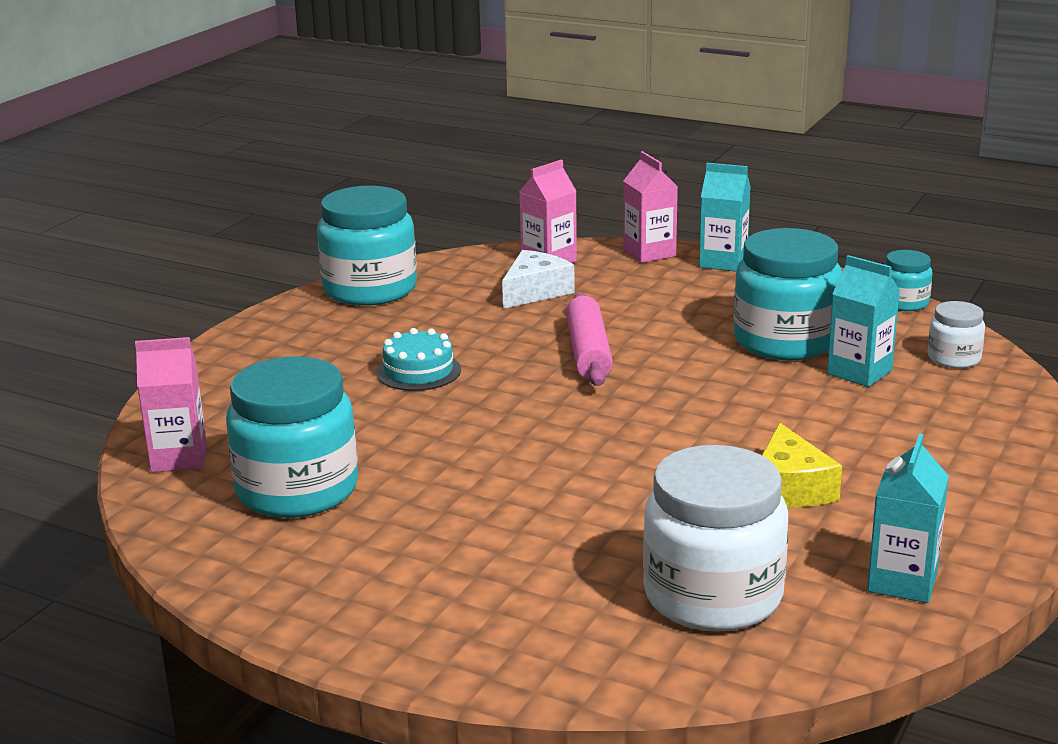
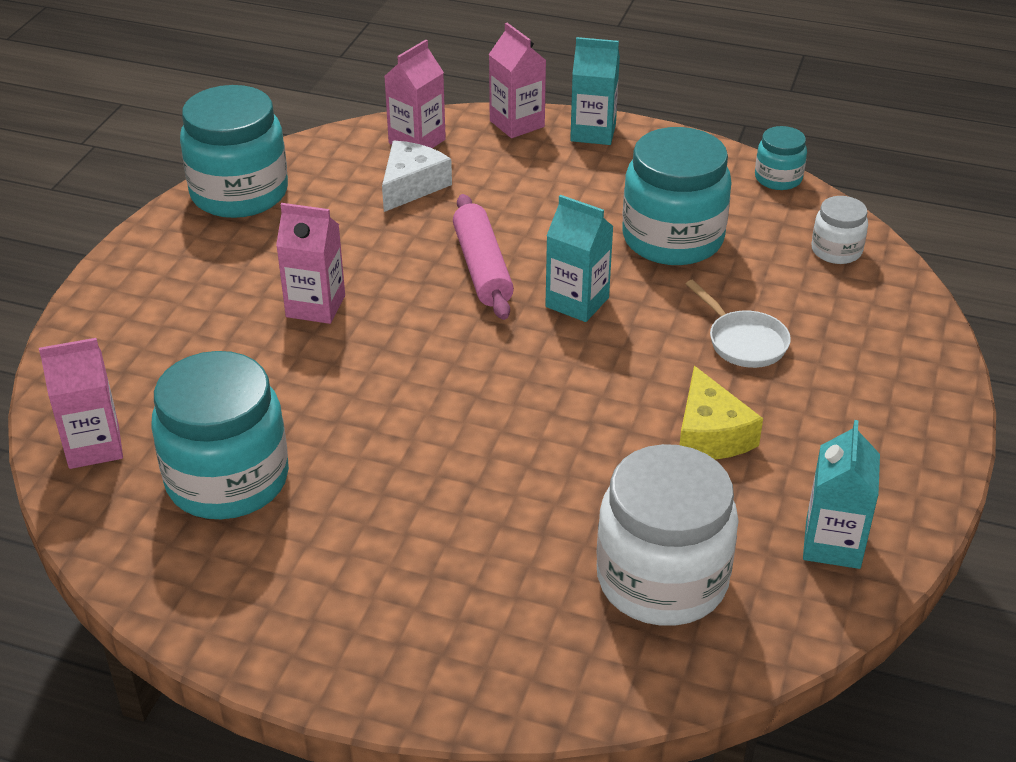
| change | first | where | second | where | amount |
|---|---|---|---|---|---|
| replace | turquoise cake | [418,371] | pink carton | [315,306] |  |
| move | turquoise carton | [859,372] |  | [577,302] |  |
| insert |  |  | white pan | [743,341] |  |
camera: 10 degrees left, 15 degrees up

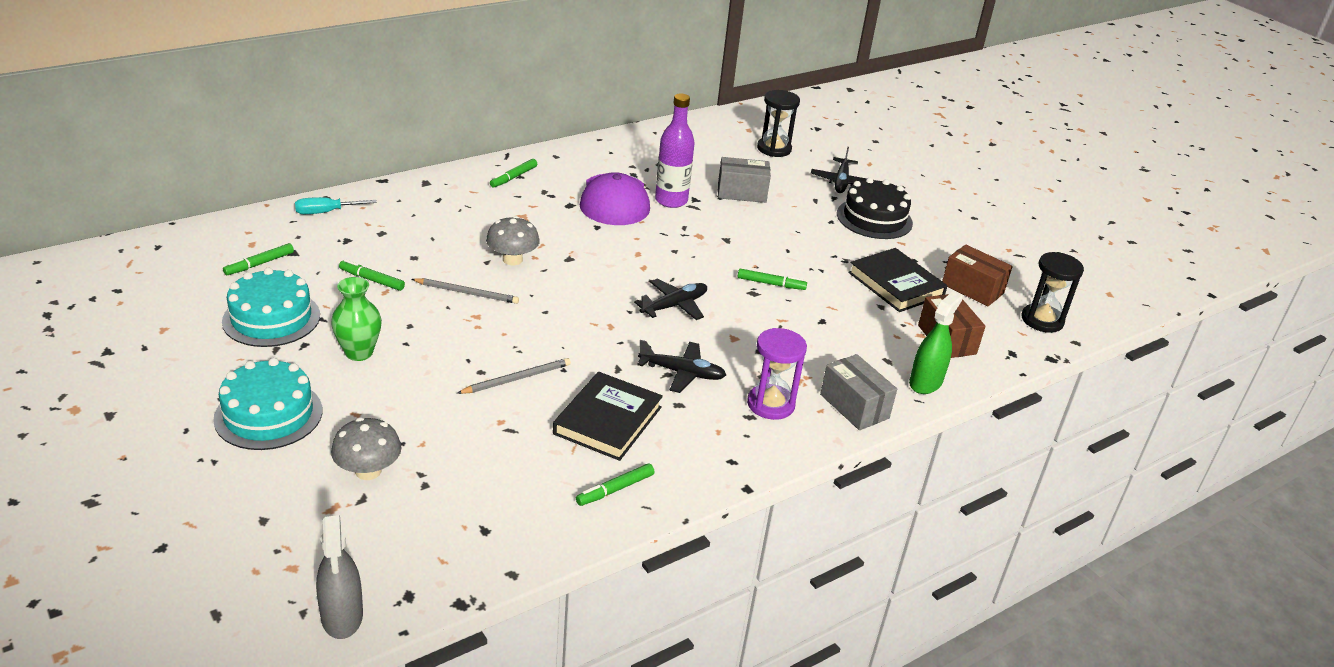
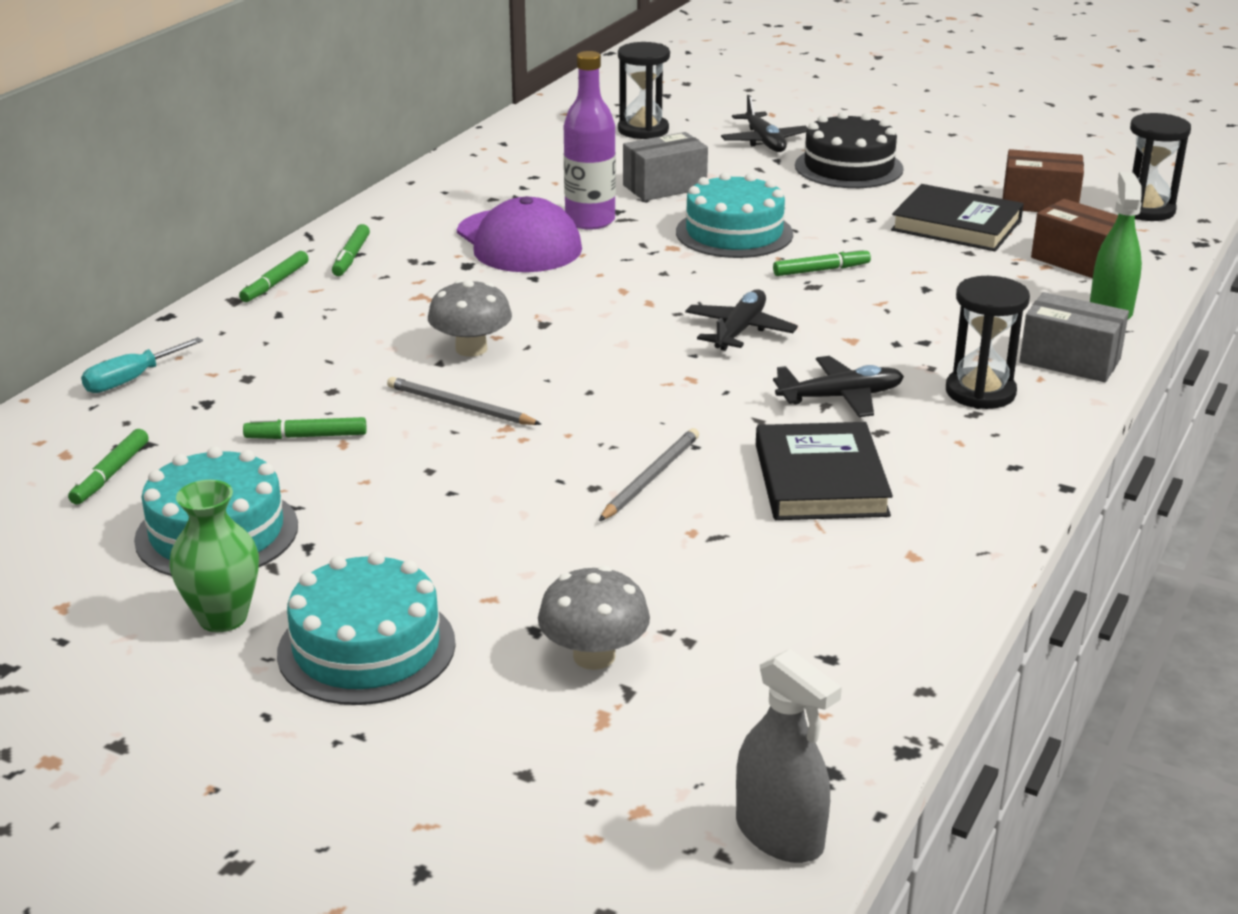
| change | first | where | second | where | amount |
|---|---|---|---|---|---|
| move | green vase | [359,352] |  | [223,617] |  |
| move | green marker | [615,489] |  | [275,283] |  |
| rotate | grey pencil | [467,293] |  | [460,406] | 135 degrees counterclockwise |
| insert |  |  | turquoise cake | [734,233] |  |
| recolor | purple hourglass | [770,404] | black hourglass | [980,392] |  |
camera: 25 degrees left, 5 degrees down

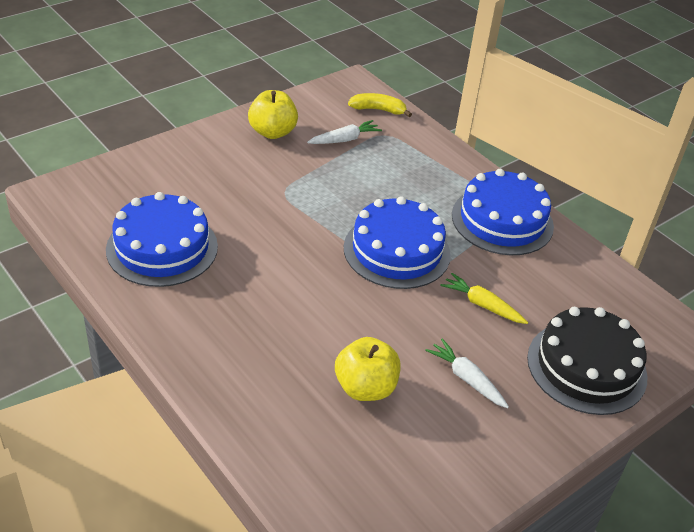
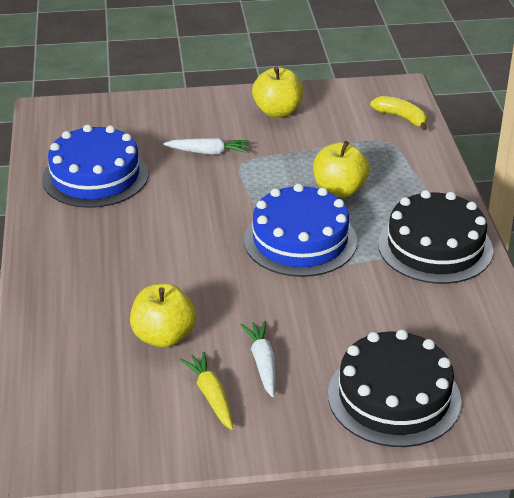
| change | first | where | second | where | amount |
|---|---|---|---|---|---|
| move | white carrot | [344,139] |  | [208,152] |  |
| move | yellow carrot | [482,305] |  | [211,396] |  |
| insert |  |  | yellow apple | [339,190] |  |
| recolor | blue cake | [502,220] | black cake | [435,247] |  |
camera: 35 degrees right, 5 degrees down

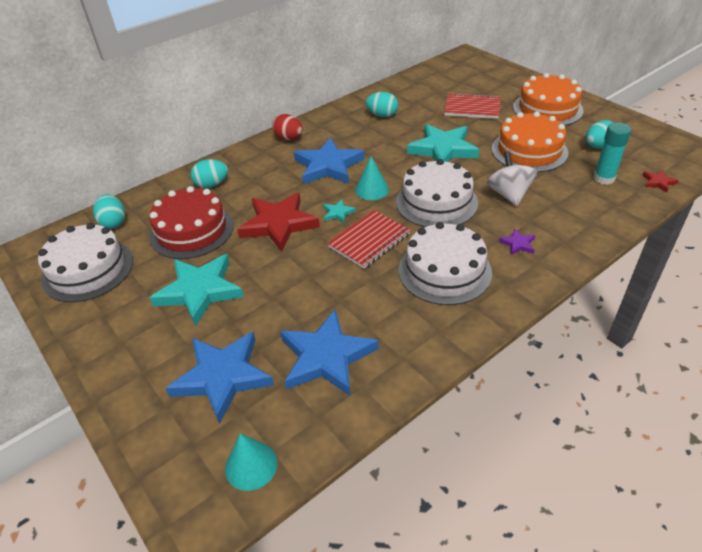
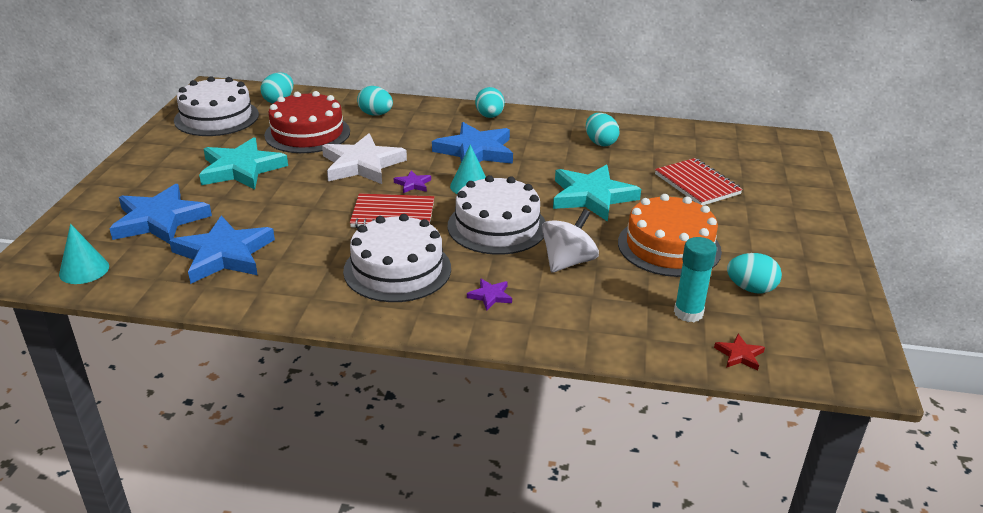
| change | first | where | second | where | amount |
|---|---|---|---|---|---|
| recolor | red star | [278,224] | white star | [362,164] |  |
| recolor | turquoise star | [338,213] | purple star | [413,184] |  |
| recolor | red egg | [289,138] | turquoise egg | [489,116] |  |
| delete | orange cake | [547,109] |  |  |  |
camera: 45 degrees right, 10 degrees down

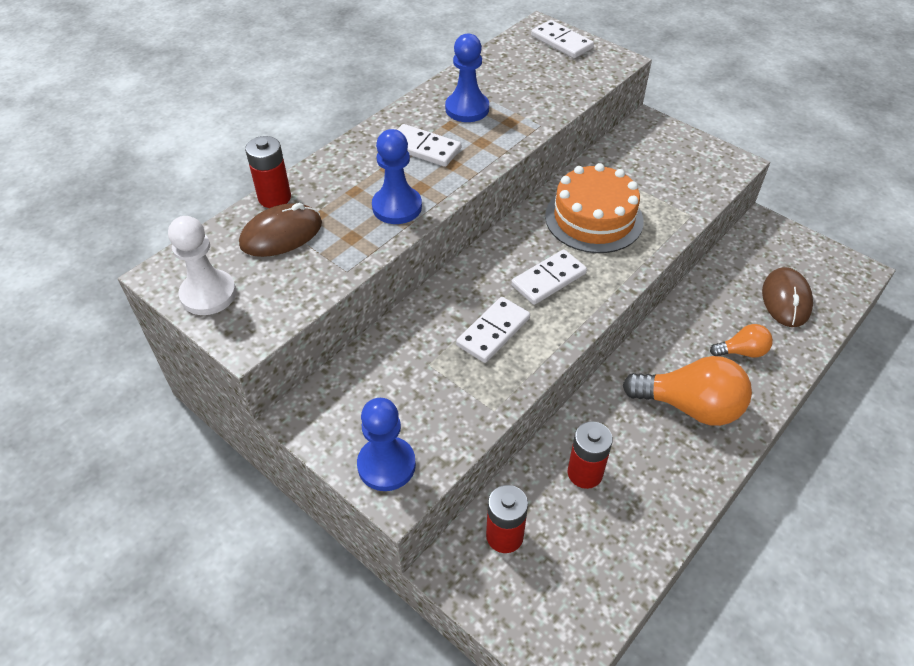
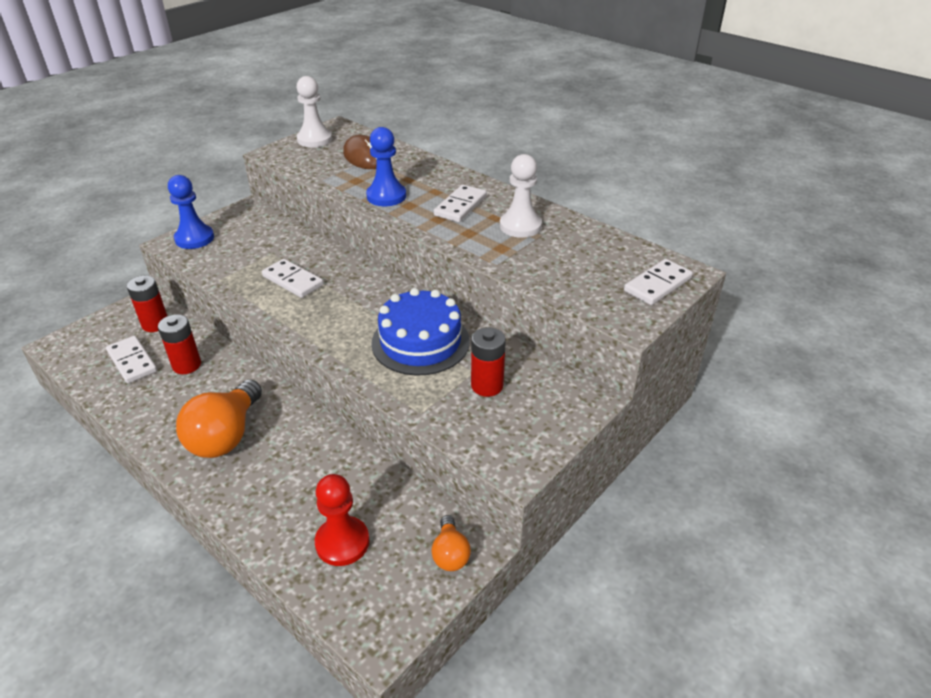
| change | first | where | second | where | amount |
|---|---|---|---|---|---|
| move | white domino | [549,279] |  | [132,361] |  |
| replace | brown mouse | [786,299] | red pawn | [342,542] |  |
| recolor | orange cake | [594,218] | blue cake | [420,342] |  |
| move | orange light bulb | [742,351] |  | [450,554] |  |
| move | red battery | [274,198] |  | [487,386] |  |
| recolor | blue pawn | [467,109] | white pawn | [520,226] |  |
camera: 90 degrees right, 10 degrees down

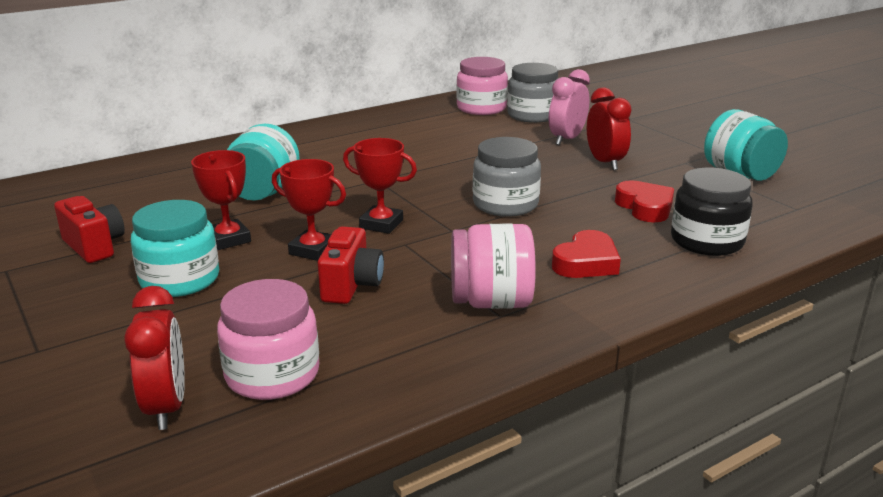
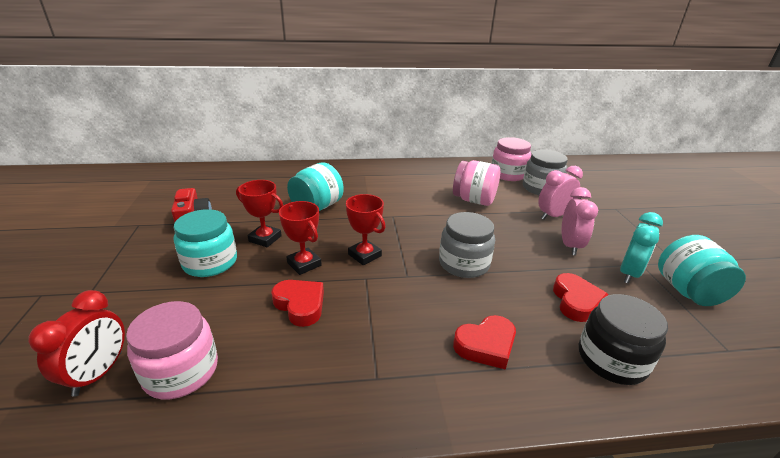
| change | first | where | second | where | amount |
|---|---|---|---|---|---|
| rotate | red trophy | [228,239] |  | [265,238] | 60 degrees counterclockwise |
| replace | red camera | [351,285] | red heart | [300,305] |  |
| move | pink jar | [491,302] |  | [474,200] |  |
| recolor | red clock | [605,162] | pink clock | [570,245] |  |
| insert |  |  | turquoise clock | [629,273] |  |
camera: 25 degrees right, 5 degrees up

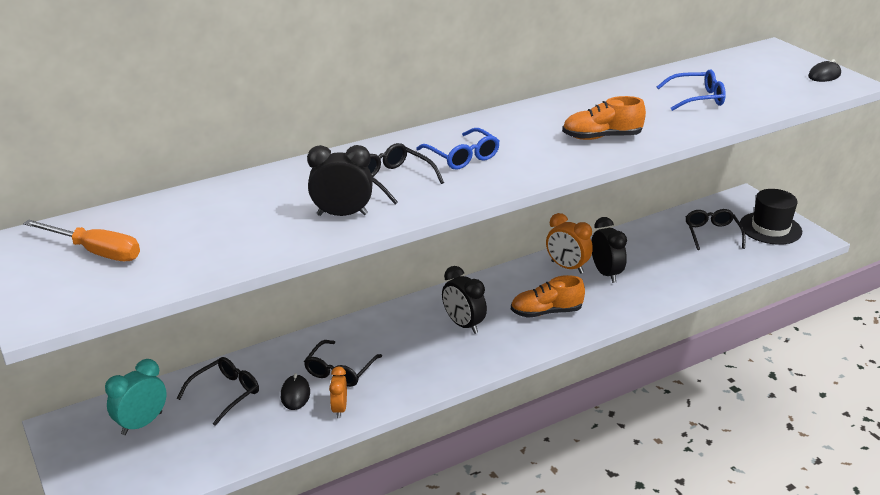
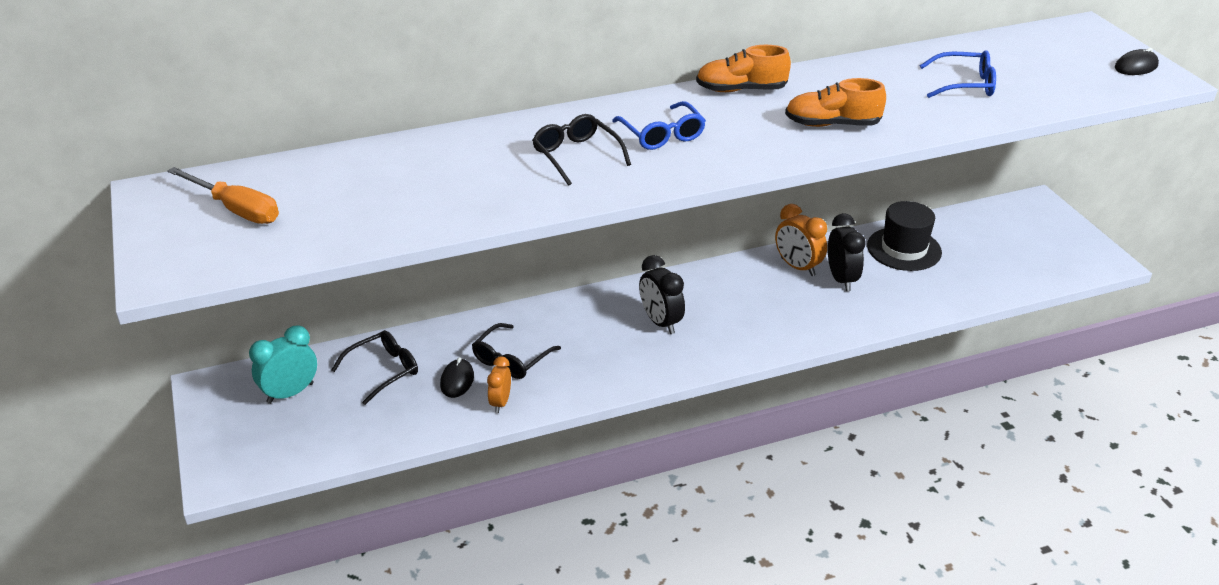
| change | first | where | second | where | amount |
|---|---|---|---|---|---|
| move | orange shoe | [546,312] |  | [741,90] |  |
| move | black hat | [770,228] |  | [904,249] |  |
| delete | black clock | [342,214] |  |  |  |
| delete | black glasses | [712,234] |  |  |  |
camera: 10 degrees right, 5 degrees up

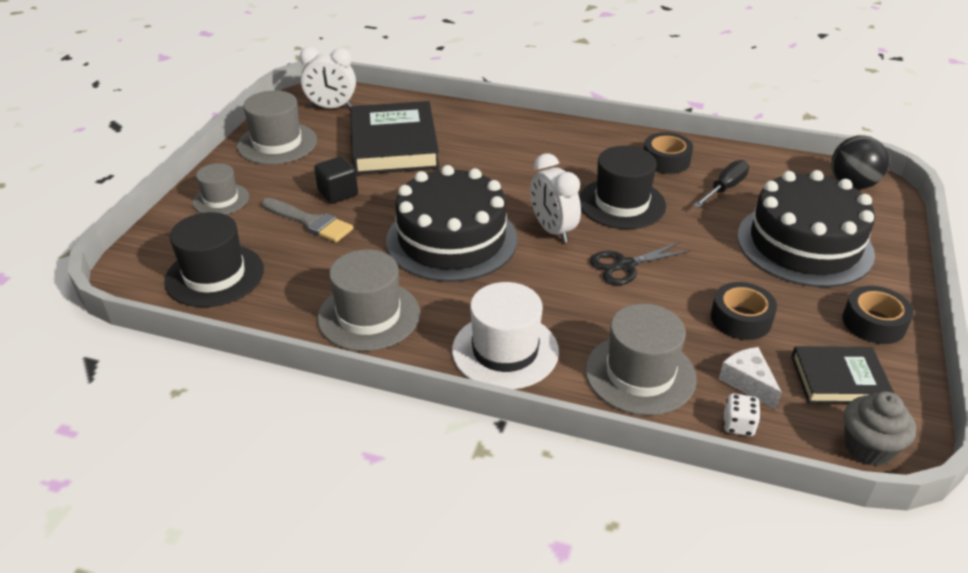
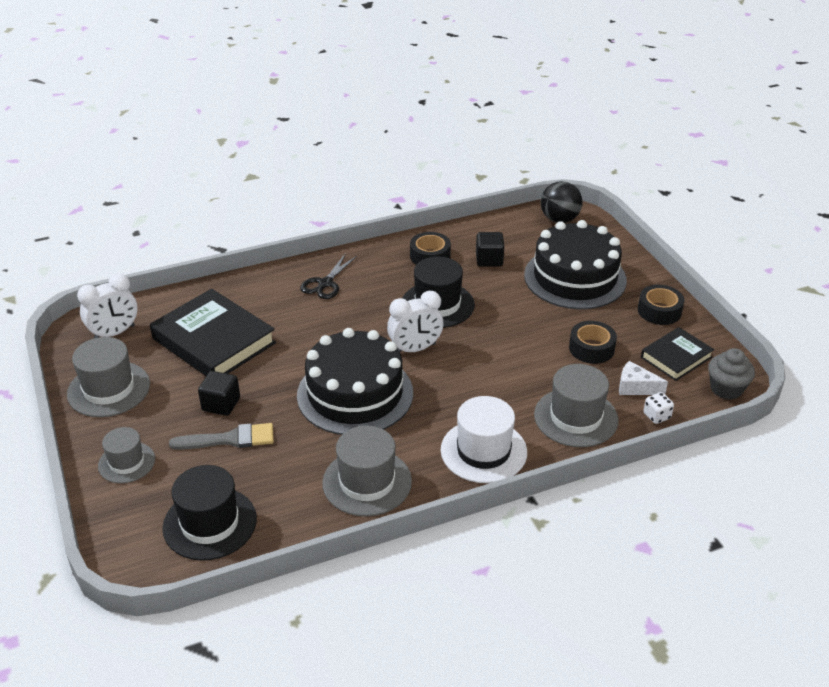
| change | first | where | second | where | amount |
|---|---|---|---|---|---|
| move | black scissors | [625,265] |  | [325,283] |  |
| rotate | white clock | [552,230] |  | [415,349] | 45 degrees counterclockwise |
| replace | black screwdriver | [724,188] | black cube | [489,260] |  |
camera: 40 degrees left, 0 degrees up

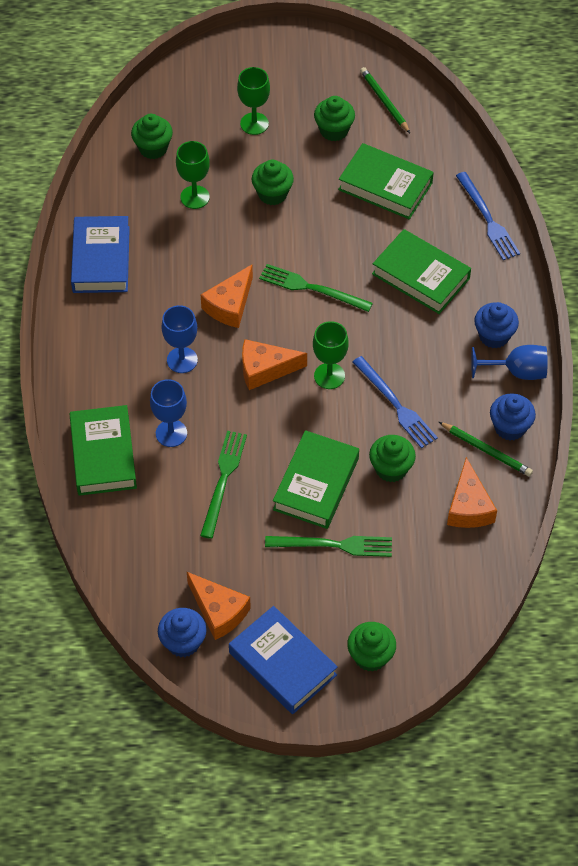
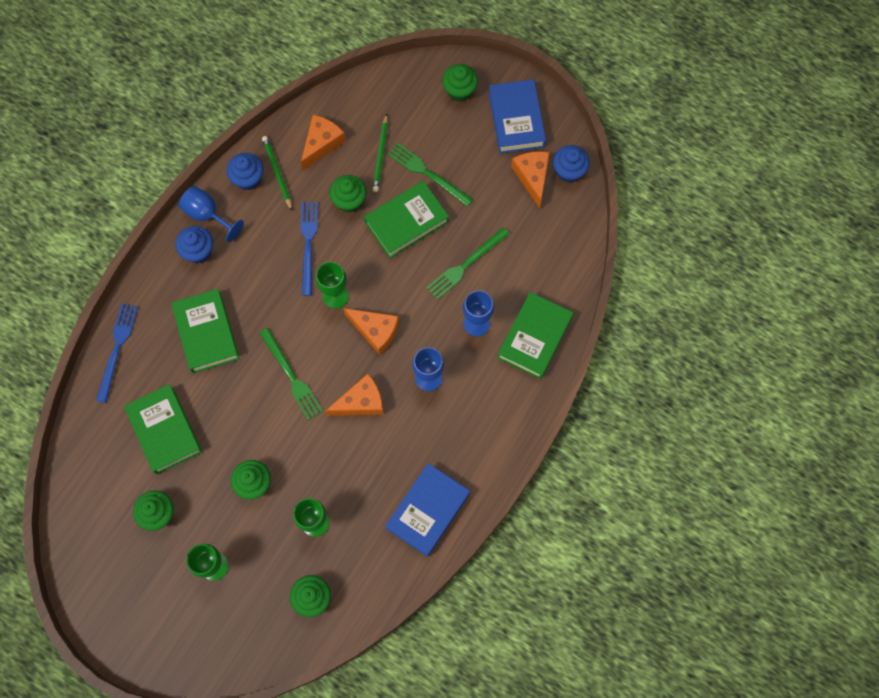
| change | first | where | second | where | amount |
|---|---|---|---|---|---|
| move | green pencil | [384,101] |  | [381,155] |  |
camera: 145 degrees left, 15 degrees up

